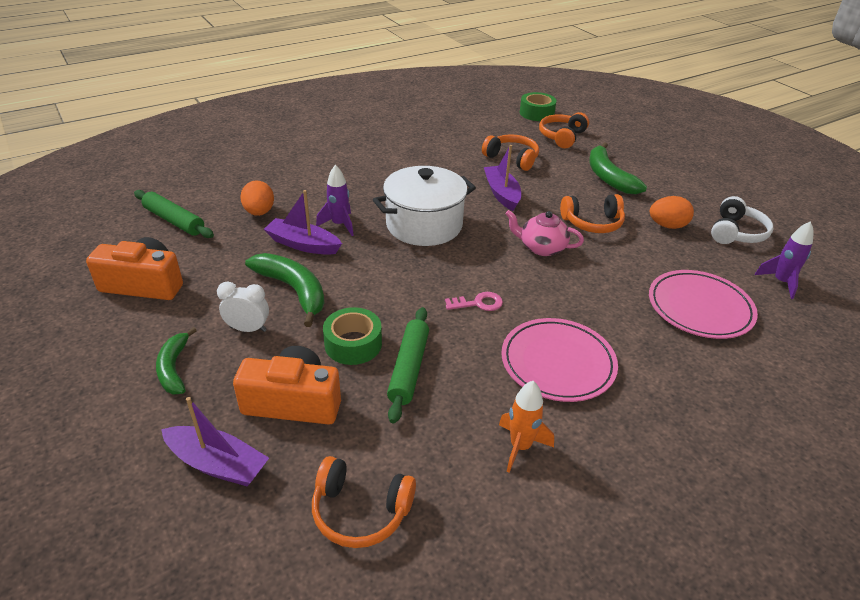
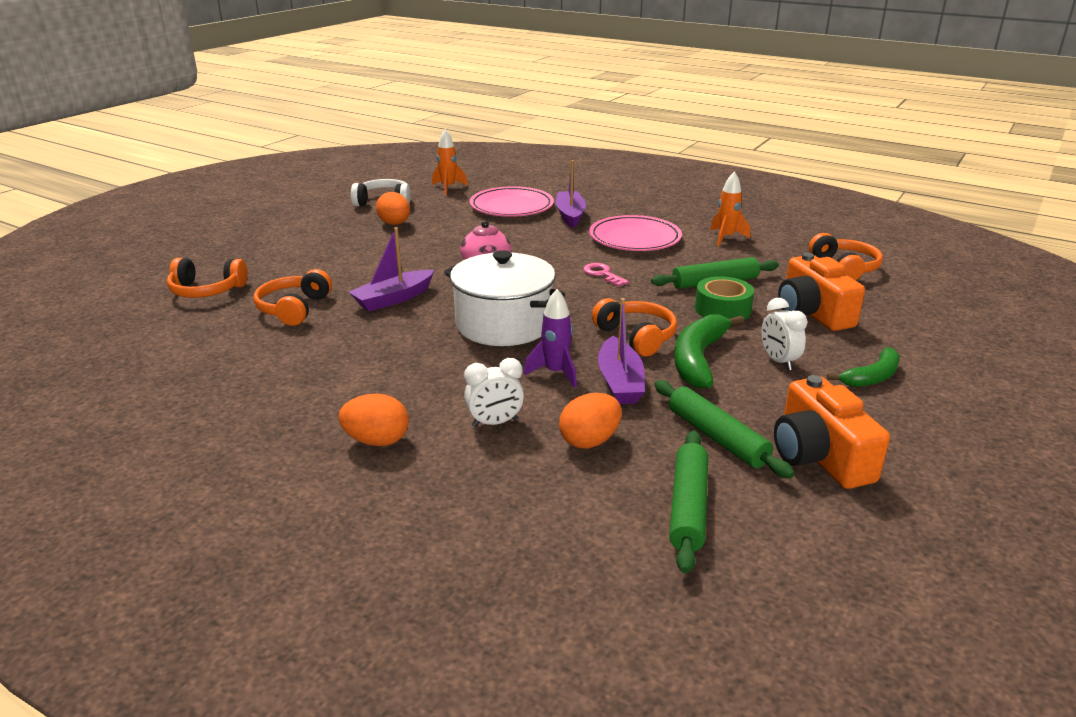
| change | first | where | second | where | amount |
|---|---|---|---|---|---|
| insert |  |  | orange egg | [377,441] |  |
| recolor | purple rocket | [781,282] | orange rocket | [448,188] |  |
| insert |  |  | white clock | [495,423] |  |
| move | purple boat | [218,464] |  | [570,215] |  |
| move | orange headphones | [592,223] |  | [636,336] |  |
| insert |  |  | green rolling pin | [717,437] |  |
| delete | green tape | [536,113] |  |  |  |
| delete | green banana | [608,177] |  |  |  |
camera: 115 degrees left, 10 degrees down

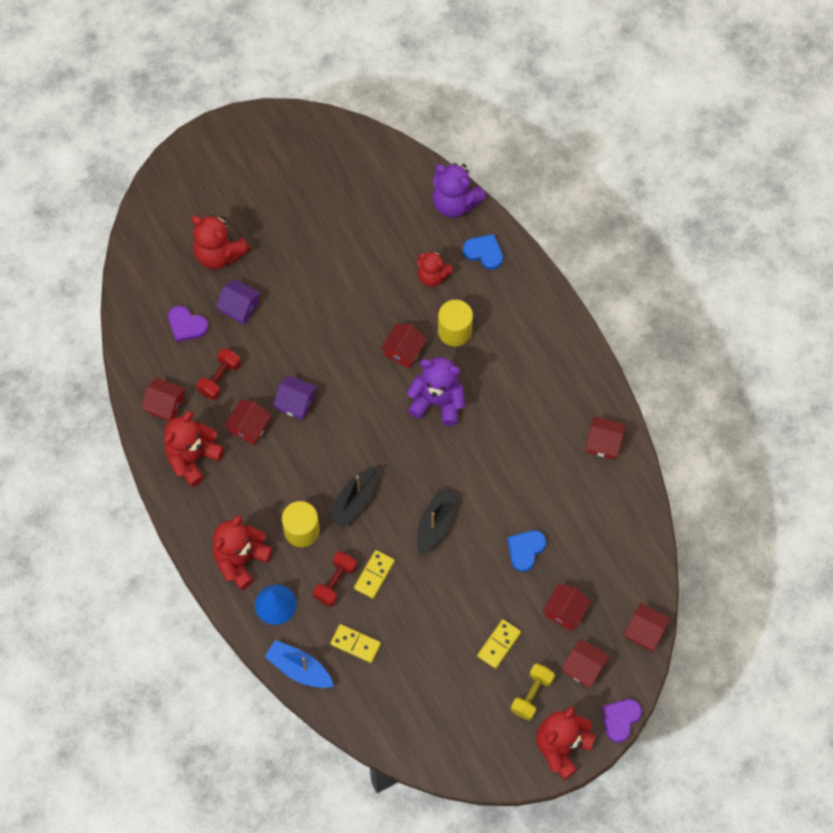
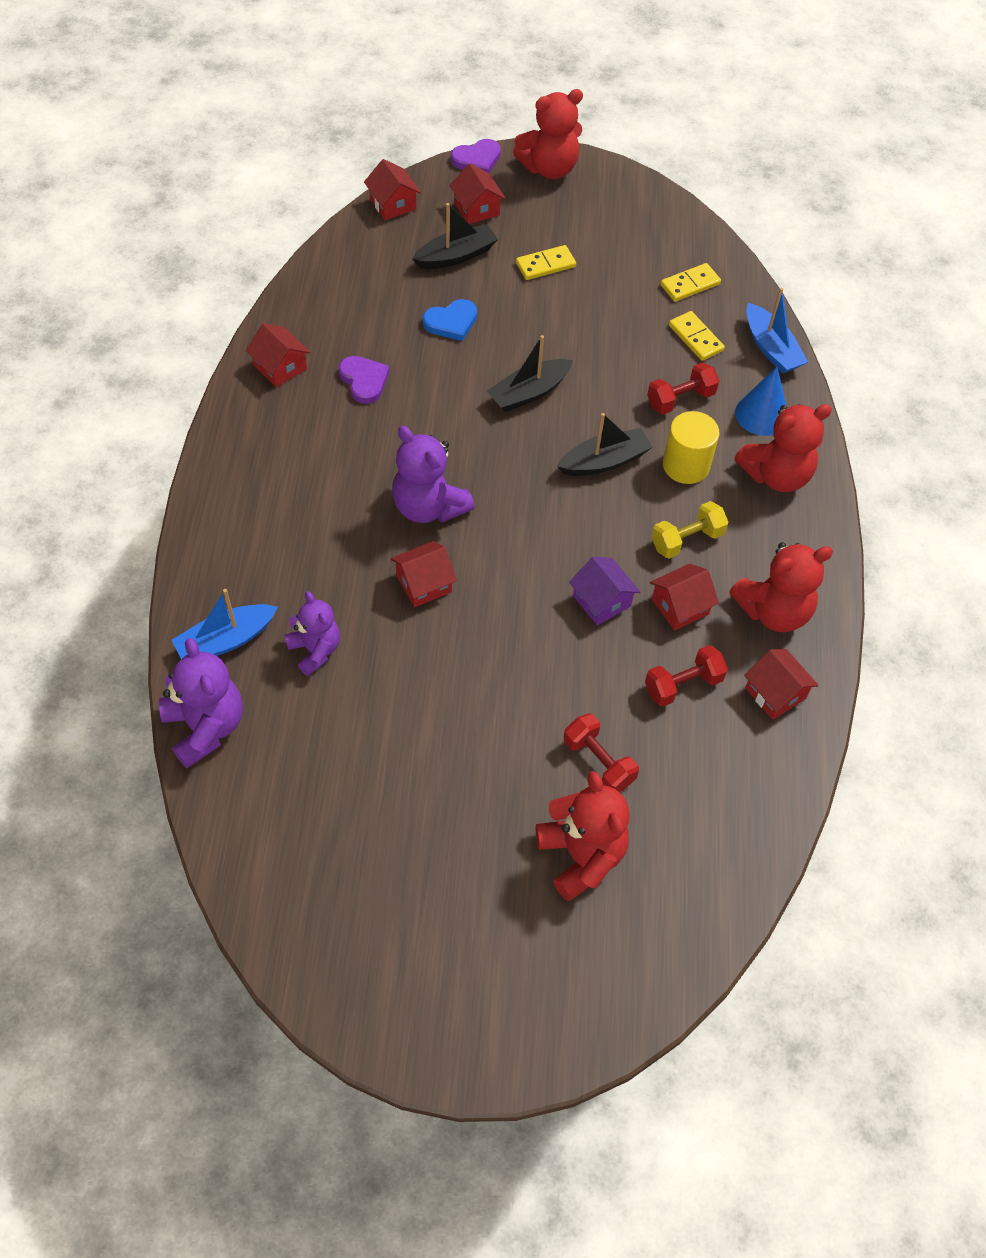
| change | first | where | second | where | amount |
|---|---|---|---|---|---|
| replace | blue heart | [484,252] | blue boat | [226,640] |  |
| recolor | red teddy bear | [432,276] | purple teddy bear | [315,650] |  |
| move | purple heart | [186,325] |  | [364,380] |  |
| replace | red house | [565,611] | black boat | [456,256] |  |
| replace | purple house | [240,307] | red dumbbell | [598,762] |  |
| move | yellow dumbbell | [532,695] |  | [686,540] |  |
| move | yellow domino | [374,575] |  | [690,285] |  |
| delete | yellow cylinder | [454,331] |  |  |  |
camera: 150 degrees left, 10 degrees down

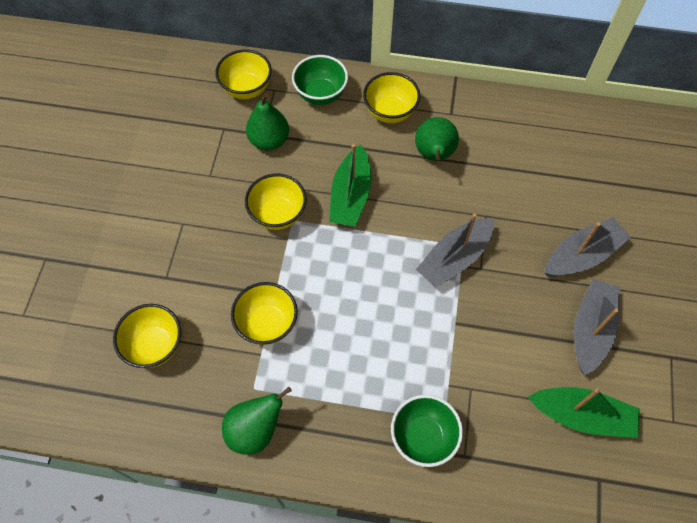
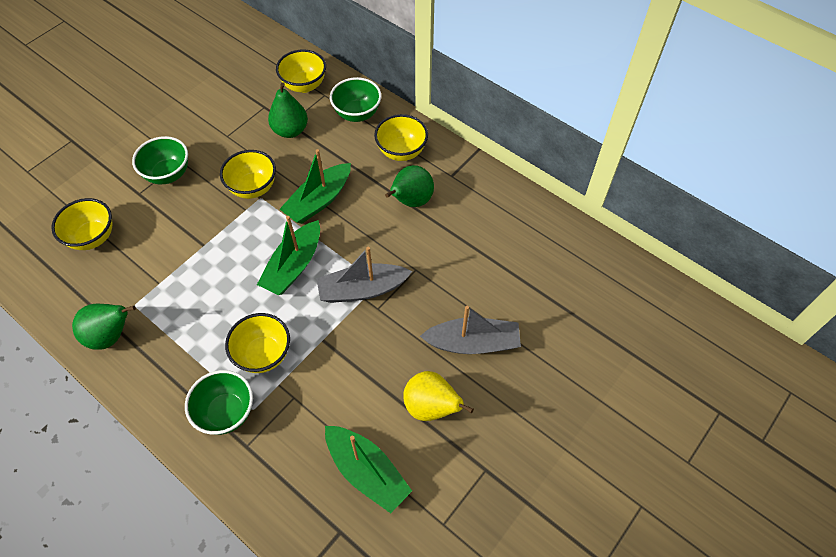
| change | first | where | second | where | amount |
|---|---|---|---|---|---|
| insert |  |  | green bowl | [168,174] |  |
| move | yellow bowl | [267,324] |  | [263,354] |  |
| insert |  |  | green boat | [294,266] |  |
| replace | grey boat | [590,330] | yellow pear | [431,407] |  |
camera: 30 degrees right, 5 degrees down

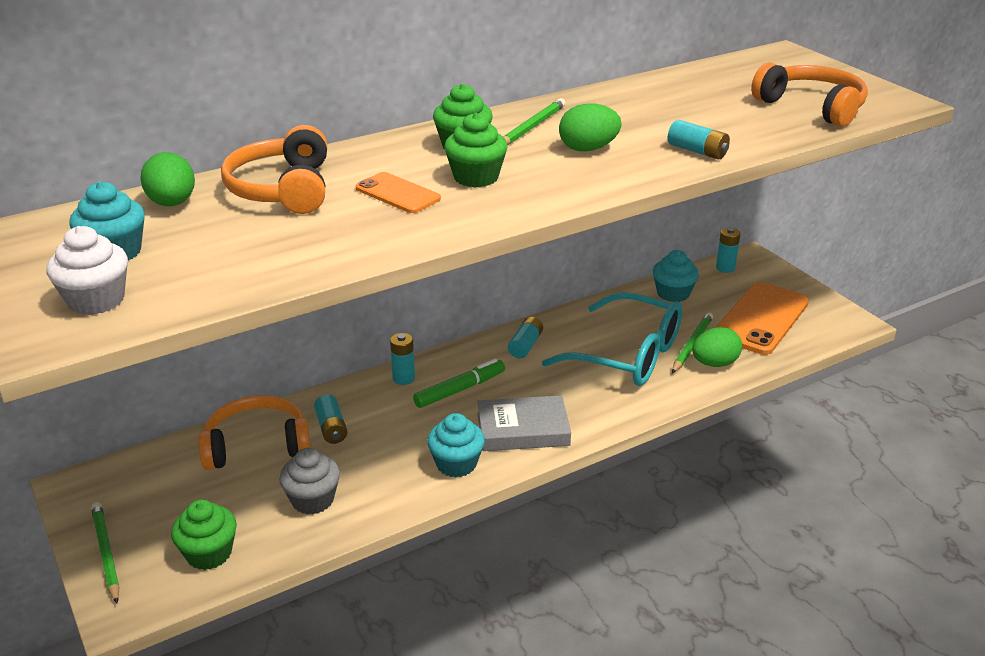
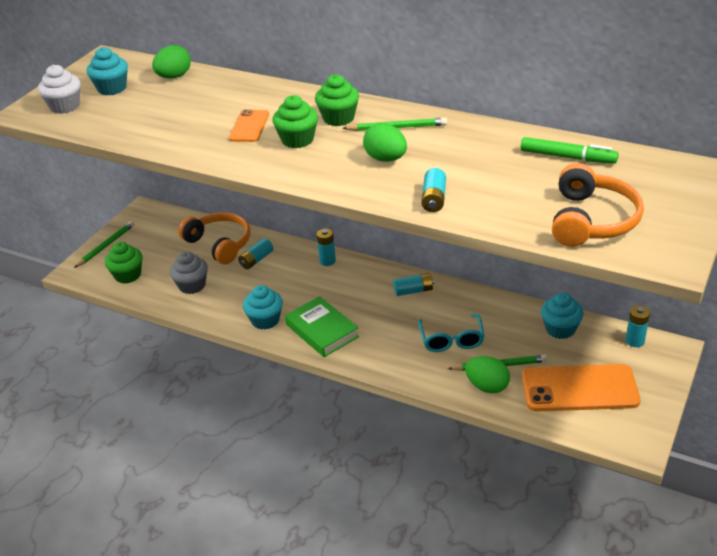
| change | first | where | second | where | amount |
|---|---|---|---|---|---|
| recolor | grey book | [523,429] | green book | [322,330] |  |
| resize | turquoise glasses | [626,355] |  | [451,339] | x0.58 |
| move | green marker | [460,389] |  | [567,157] |  |
| delete | orange headphones | [282,189] |  |  |  |
camera: 60 degrees right, 5 degrees up

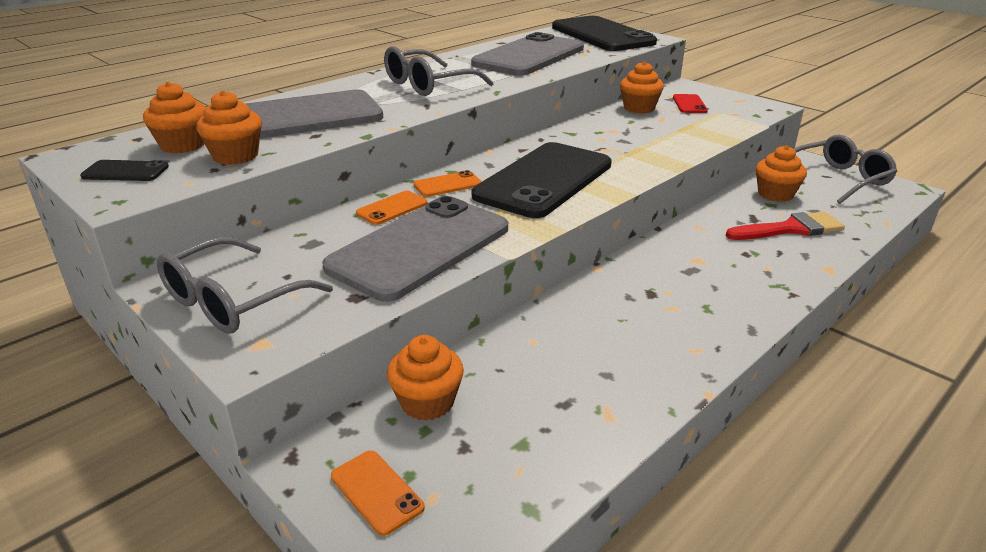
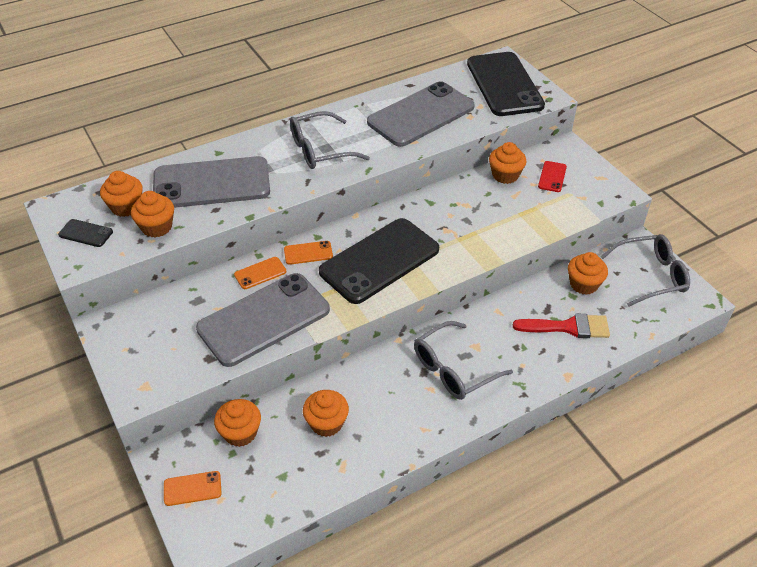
| change | first | where | second | where | amount |
|---|---|---|---|---|---|
| rotate | orange phone | [377,492] |  | [192,488] | 75 degrees counterclockwise |
| insert |  |  | orange cupcake | [326,423] |  |
| move | grey glasses | [234,300] |  | [454,369] |  |
camera: 15 degrees right, 15 degrees up

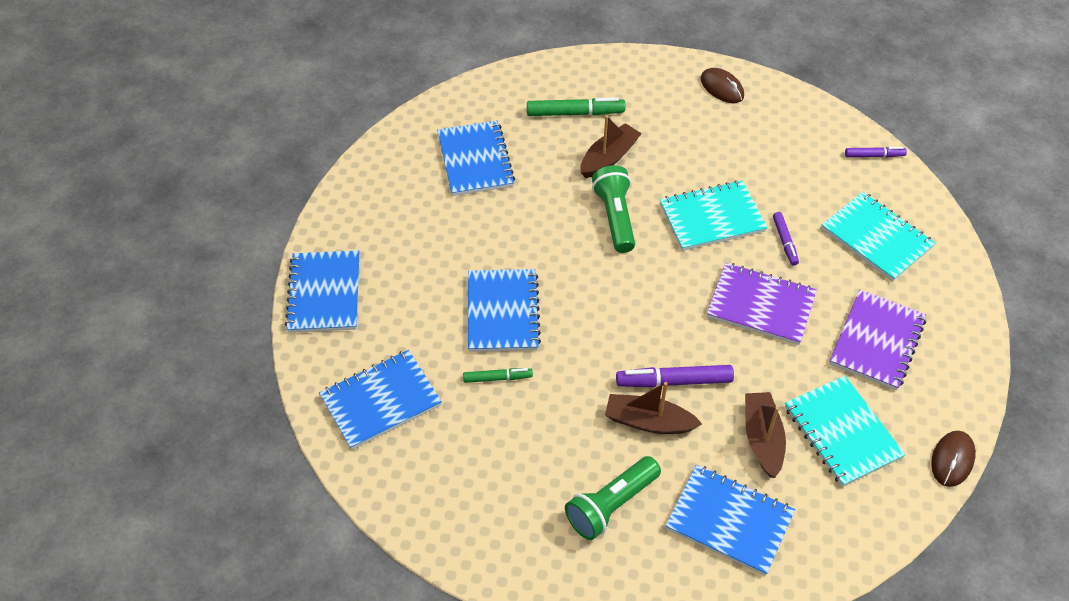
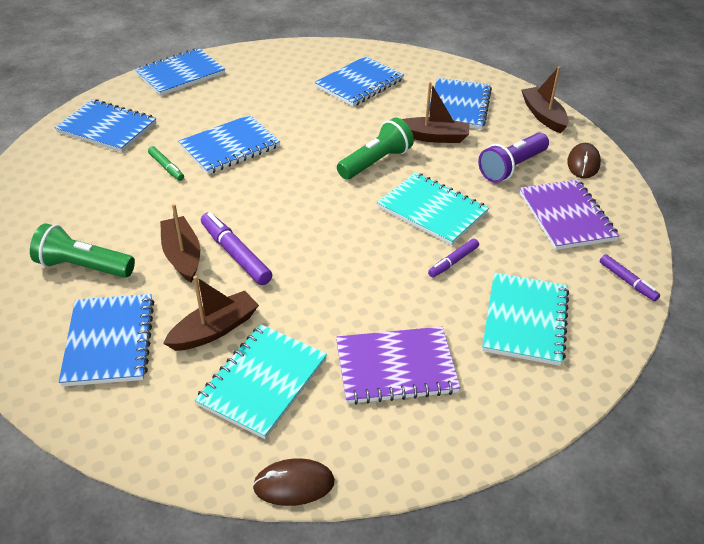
| change | first | where | second | where | amount |
|---|---|---|---|---|---|
| replace | green marker | [575,113] | blue notebook | [458,106] |  |
| insert |  |  | purple flashlight | [512,167] |  |
| move | purple notebook | [761,305] |  | [566,216] |  |
| insert |  |  | brown boat | [543,116] |  |
camera: 55 degrees right, 10 degrees down

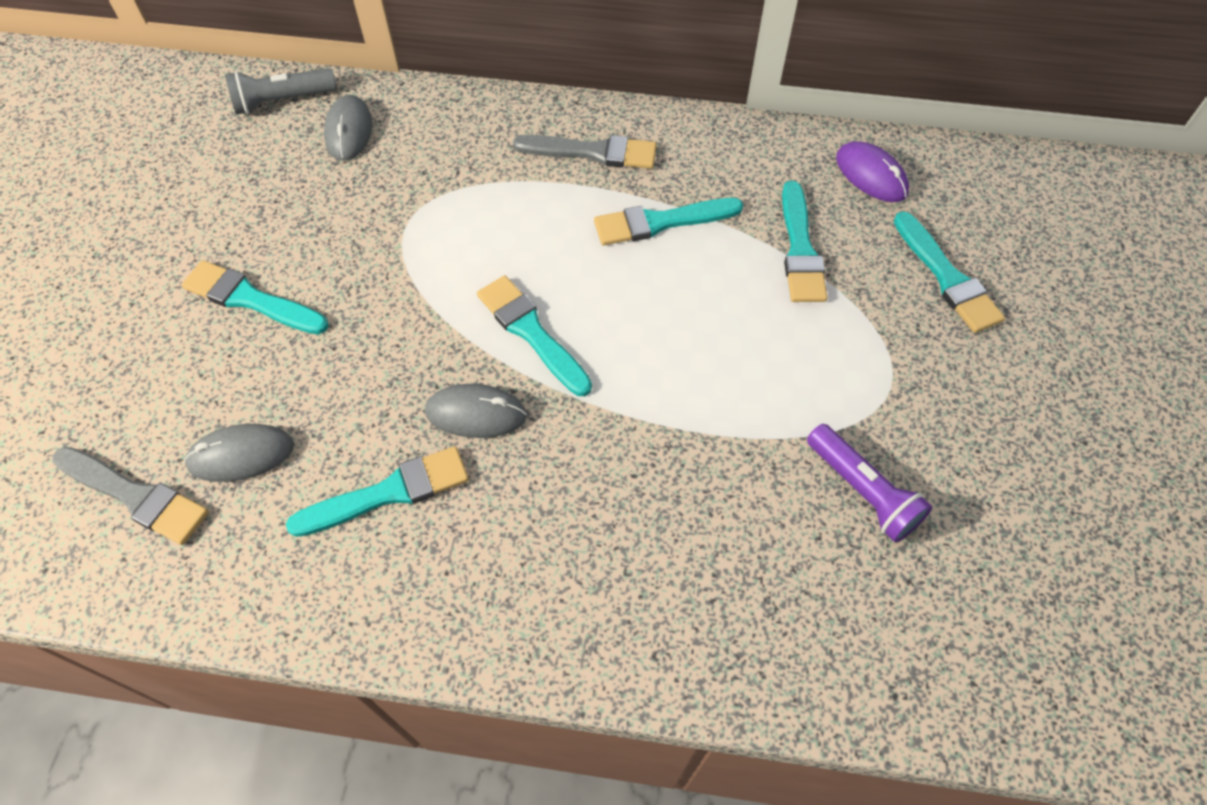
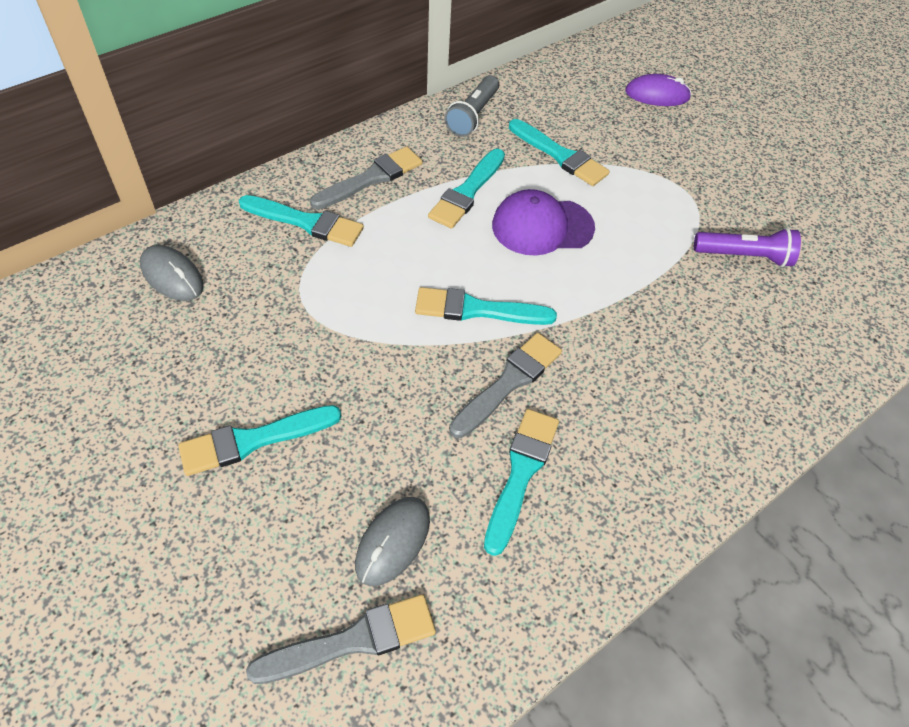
| change | first | where | second | where | amount |
|---|---|---|---|---|---|
| move | turquoise brush | [947,277] |  | [306,222] |  |
| move | grey flashlight | [283,101] |  | [473,116] |  |
| replace | grey mouse | [476,413] | grey brush | [508,382] |  |
| insert |  |  | purple cap | [542,226] |  |
| move | purple mouse | [871,175] |  | [657,95] |  |
camera: 50 degrees left, 5 degrees down

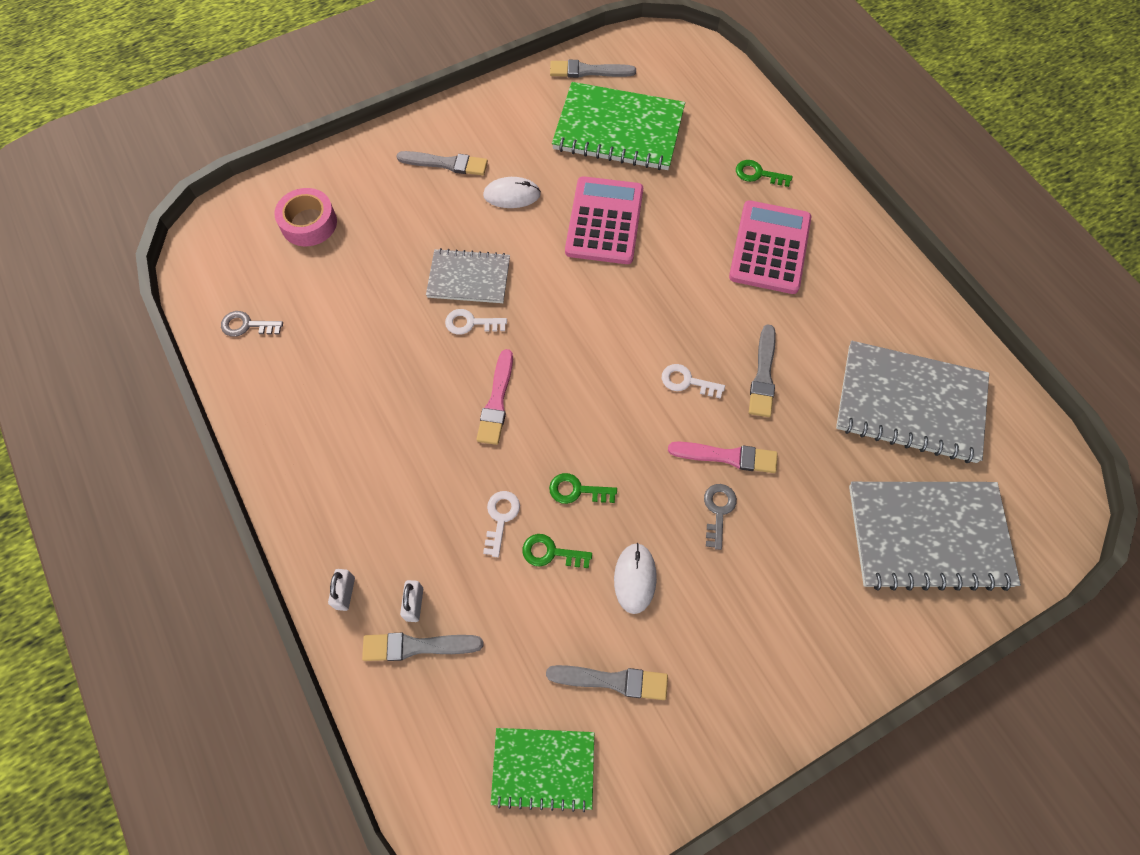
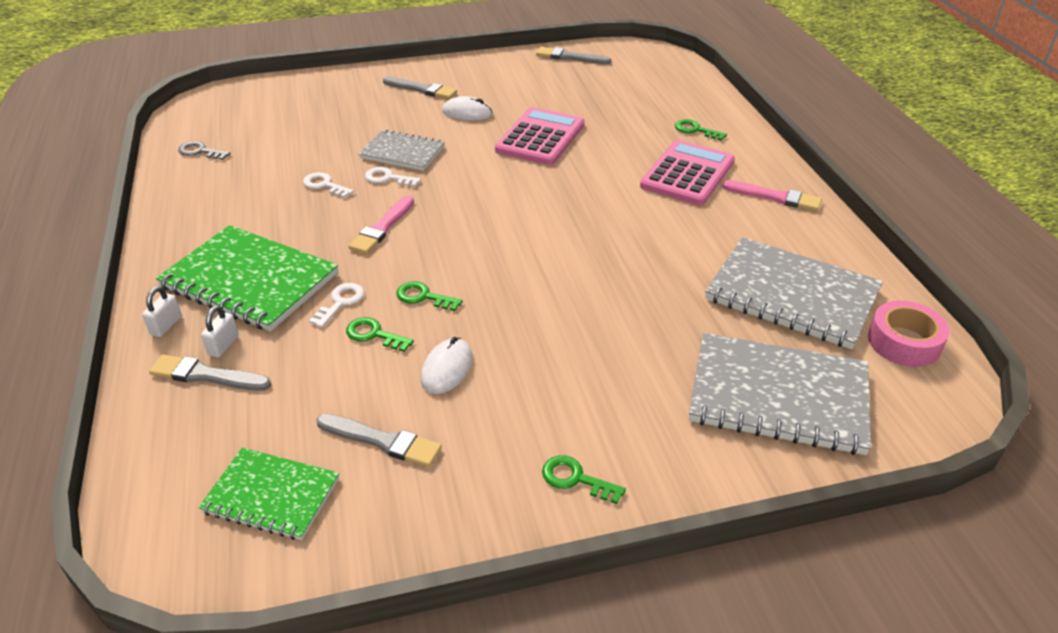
| change | first | where | second | where | amount |
|---|---|---|---|---|---|
| move | green notebook | [618,130] |  | [249,281] |  |
| move | white key | [686,381] |  | [324,185] |  |
| insert |  |  | green key | [575,479] |  |
| move | pink brush | [727,456] |  | [775,197] |  |
| move | pink tape | [309,223] |  | [904,342] |  |
| delete | grey key | [718,510] |  |  |  |
| delete | grey brush | [763,375] |  |  |  |
camera: 15 degrees right, 25 degrees down

